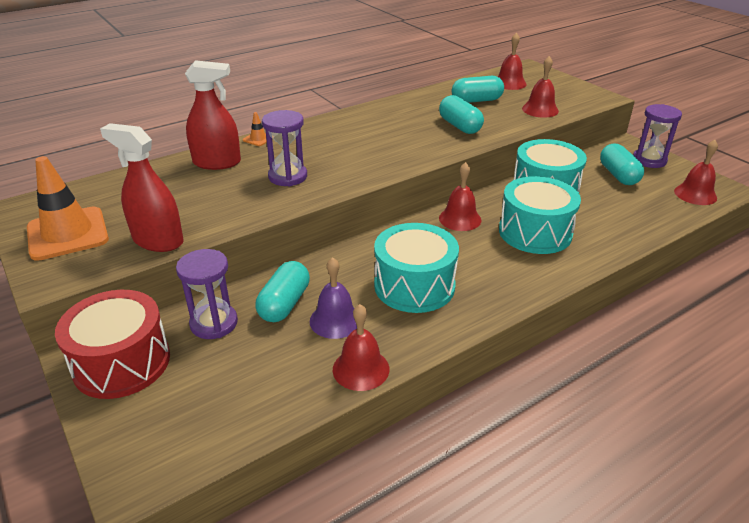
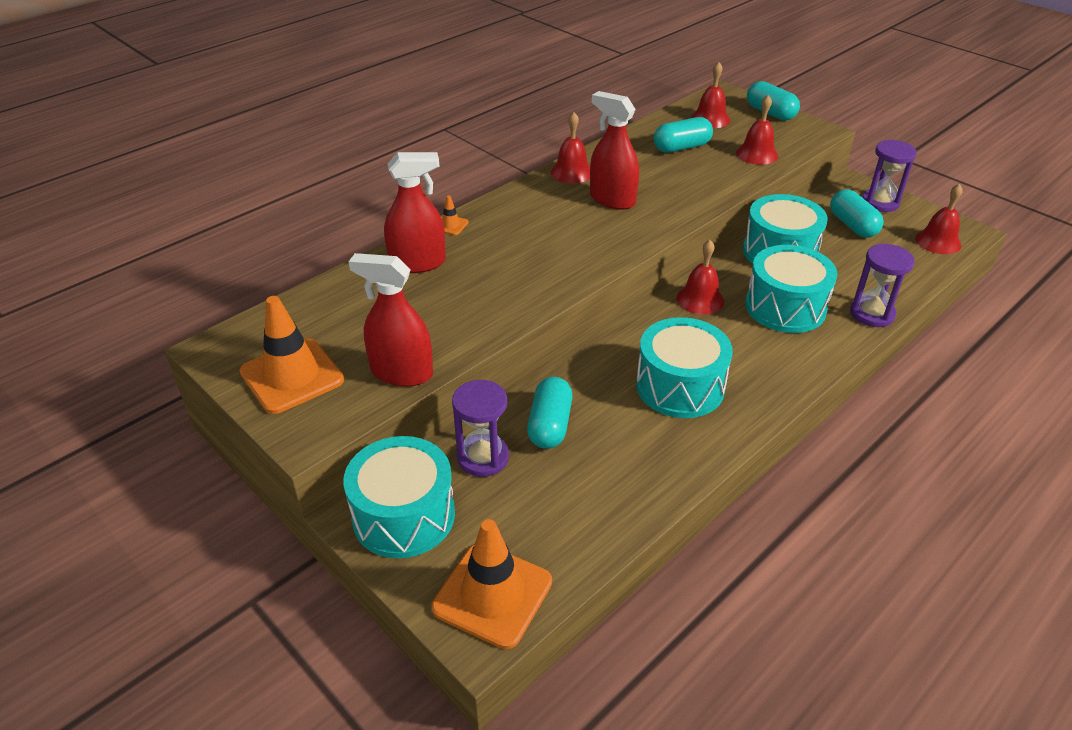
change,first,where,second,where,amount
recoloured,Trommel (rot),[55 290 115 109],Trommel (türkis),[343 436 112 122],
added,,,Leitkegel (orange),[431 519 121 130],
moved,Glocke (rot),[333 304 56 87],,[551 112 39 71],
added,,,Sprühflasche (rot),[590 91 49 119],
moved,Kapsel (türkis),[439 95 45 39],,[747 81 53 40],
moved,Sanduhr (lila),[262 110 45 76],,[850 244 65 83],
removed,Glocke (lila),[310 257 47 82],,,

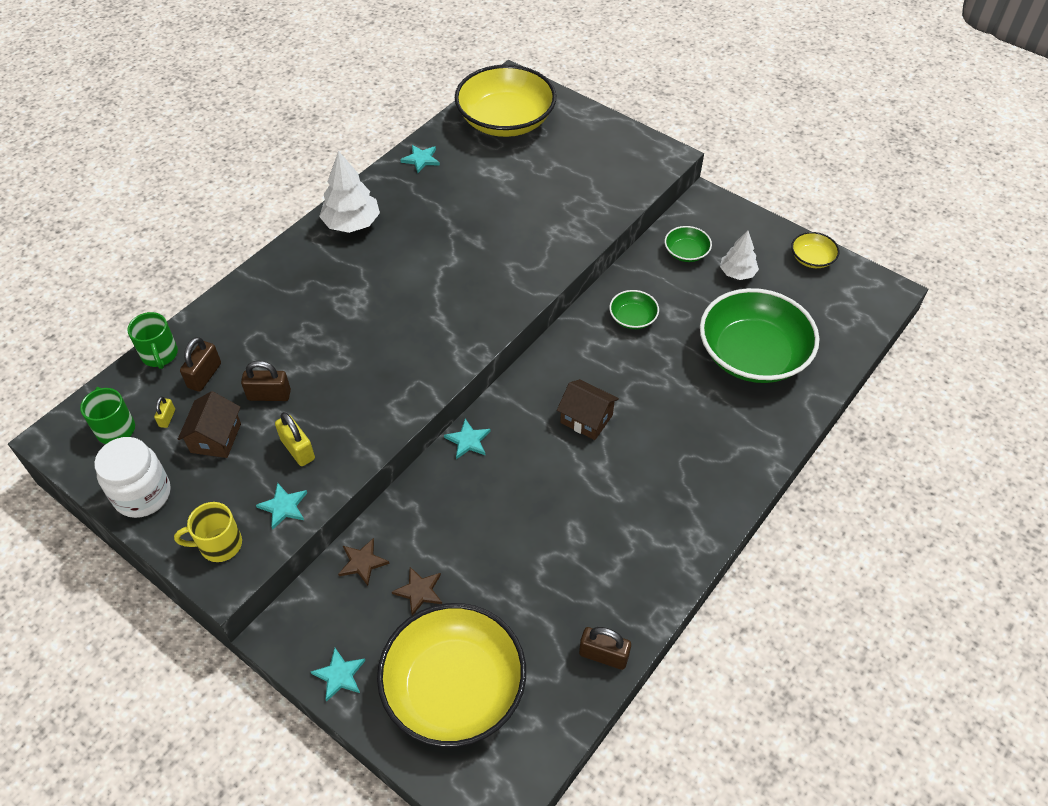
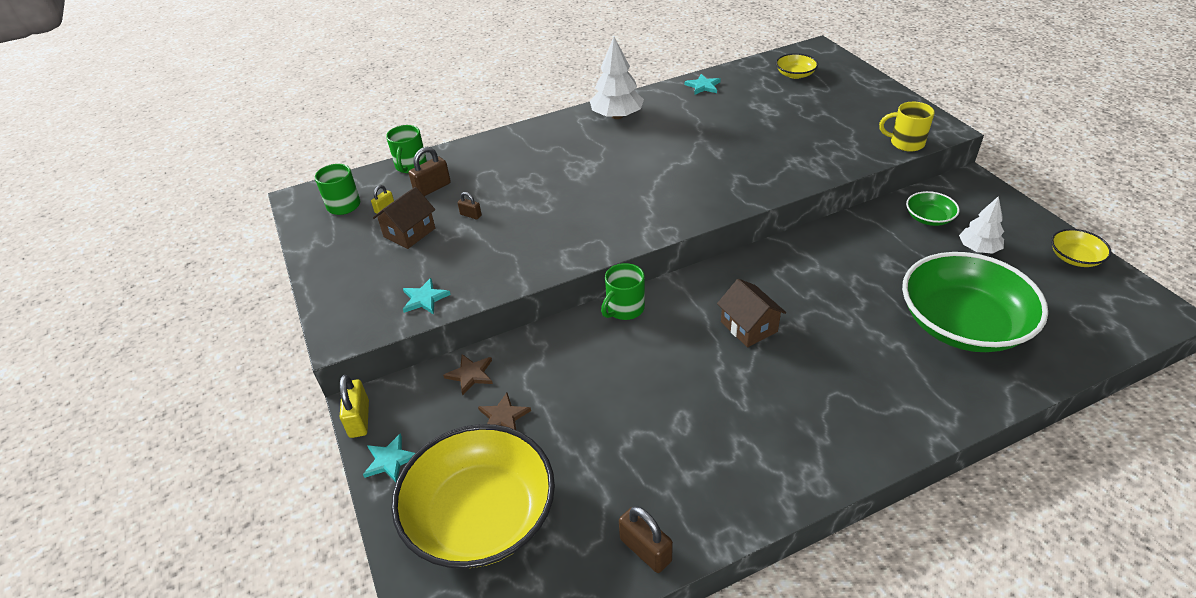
change,first,where,second,where,amount
moved,Vorhängeschloss (gelb),[275 412 40 54],,[340 375 29 63],
resized,Vorhängeschloss (braun),[241 361 50 40],,[458 192 24 28],x0.57
replaced,Stern (türkis),[444 419 47 40],Tasse (grün),[601 263 44 57],
resized,Schüssel (gelb),[455 65 101 72],,[776 53 42 26],x0.44
moved,Tasse (gelb),[174 502 68 60],,[879 102 56 50],
removed,Einmachglas (weiß),[94 437 77 81],,,
removed,Schüssel (grün),[609 290 50 39],,,

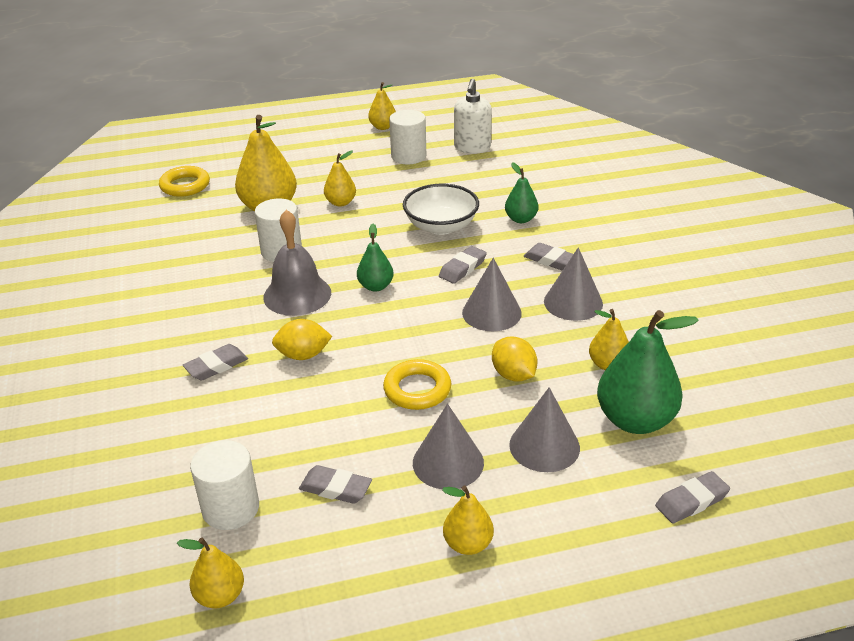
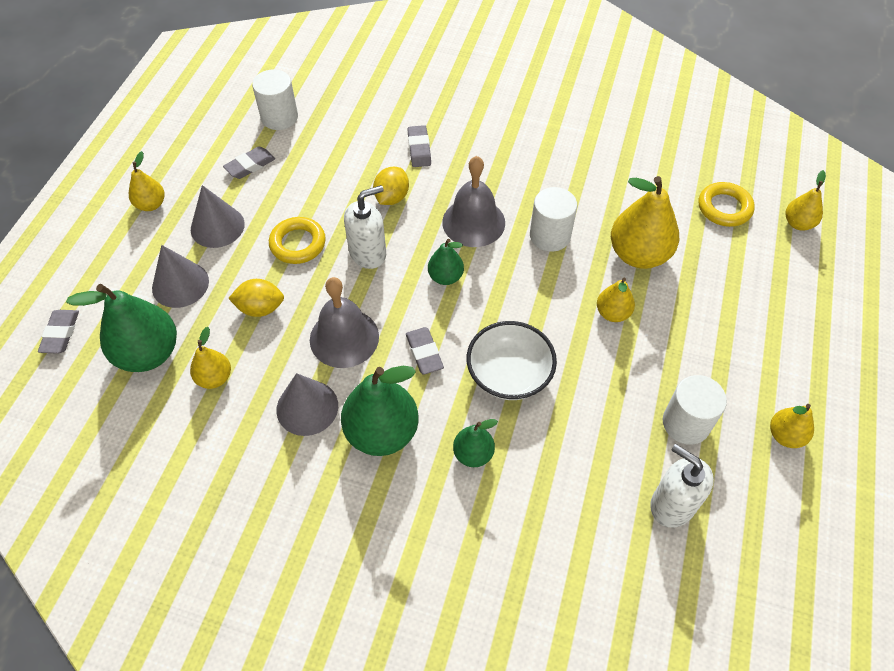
change,first,where,second,where,amount
replaced,Kegel (grau),[462 258 60 73],Glocke (grau),[310 277 69 91],
replaced,Radiergummi (grau),[523 243 50 28],Birne (grün),[341 366 78 90],
added,,,Seifenspender (weiß),[344 185 42 84],
moved,Birne (gelb),[177 538 67 70],,[786 170 40 60],

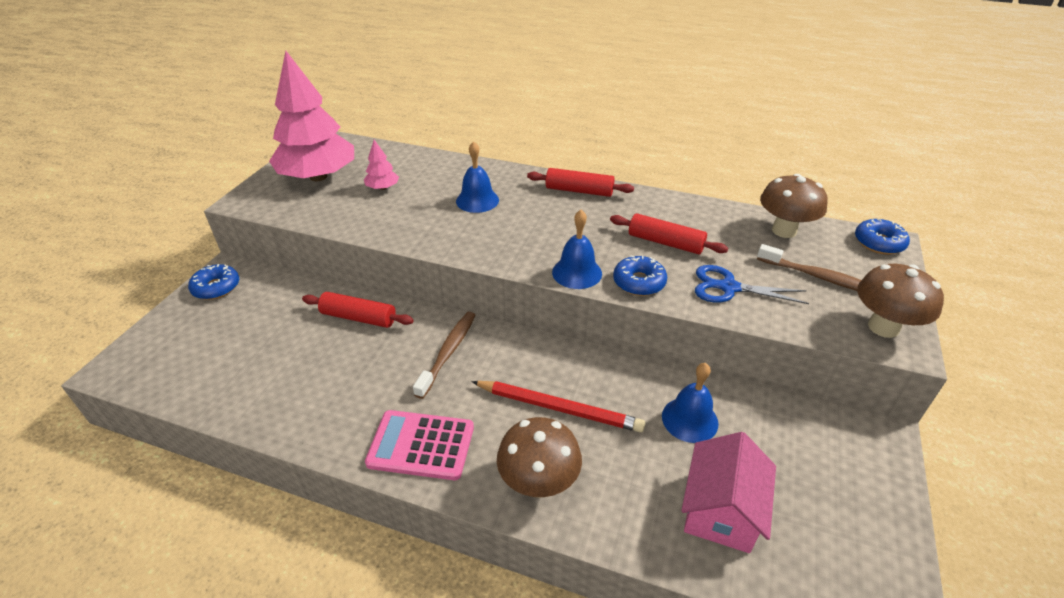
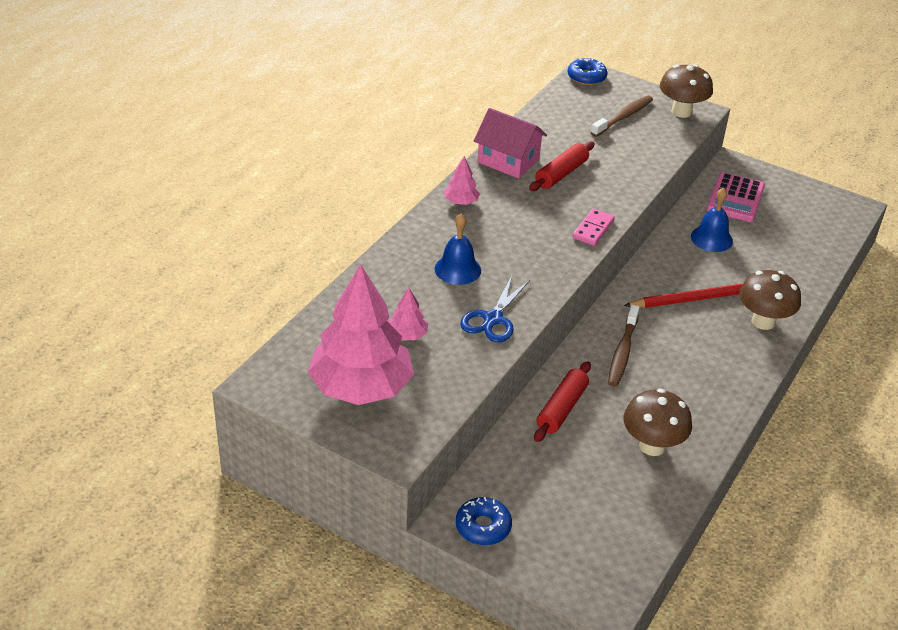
change,first,where,second,where,amount
replaced,Nudelholz (rot),[527 168 107 29],Baum (rosa),[444 156 36 49],
moved,Schere (blau),[695 265 114 39],,[460 276 70 66],
moved,Haus (rosa),[681 432 95 121],,[474 108 73 71],
replaced,Glocke (blau),[552 210 50 79],Dominostein (rosa),[573 209 42 37],
turned,Zahnbürste (braun),[413 312 63 87],,[608 305 32 82],105 degrees counterclockwise
moved,Pilz (braun),[760 174 67 64],,[623 389 69 67],
turned,Bleistift (rot),[471 381 174 52],,[624 284 119 24],45 degrees clockwise
moved,Taschenrechner (rosa),[365 410 109 70],,[707 172 58 50],
removed,Donut (blau),[613 256 54 40],,,

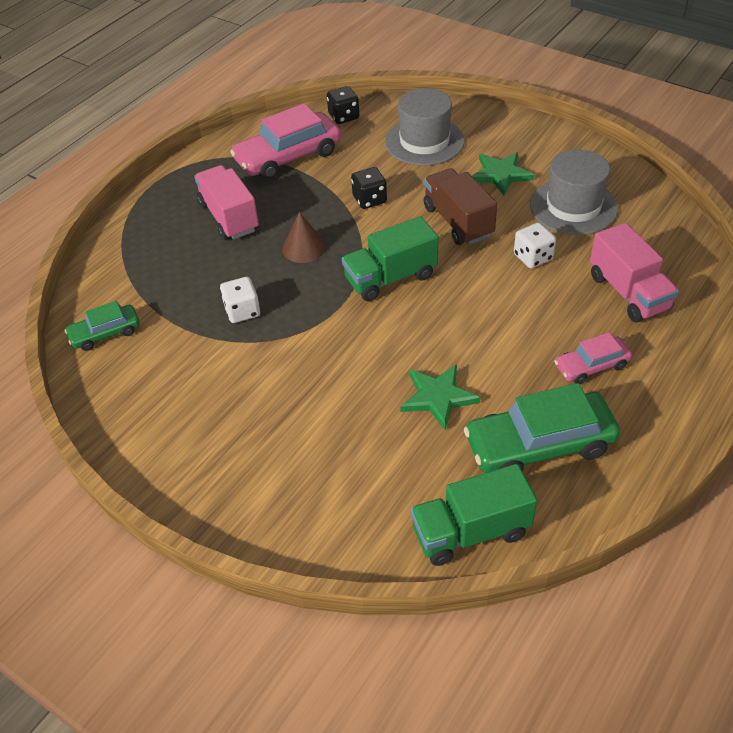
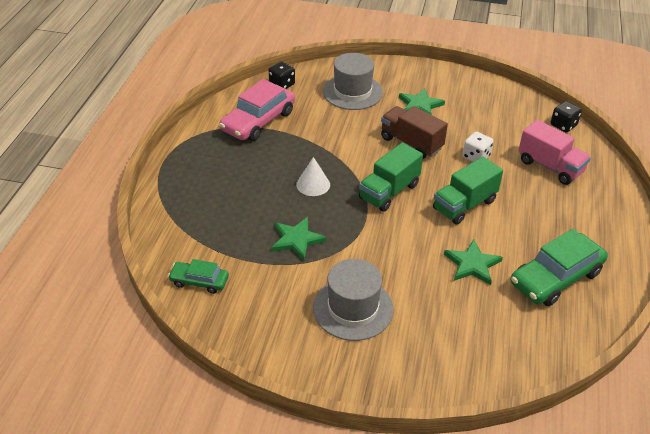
change,first,where,second,where,amount
turned,Auto (grün),[65 301 75 50],,[168 259 61 35],60 degrees clockwise
replaced,Spielwürfel (weiß),[220 277 40 46],Stern (grün),[271 217 56 44],
recoloured,Kegel (braun),[282 212 44 51],Kegel (weiß),[296 157 34 39],
moved,Hut (grau),[530 149 88 86],,[313 259 81 82],
moved,Lastwagen (grün),[410 464 127 102],,[433 157 70 68],
moved,Spielwürfel (schwarz),[351 167 36 42],,[551 101 31 31],
removed,Lastwagen (rosa),[194 165 65 75],,,
removed,Auto (rosa),[554 332 78 52],,,

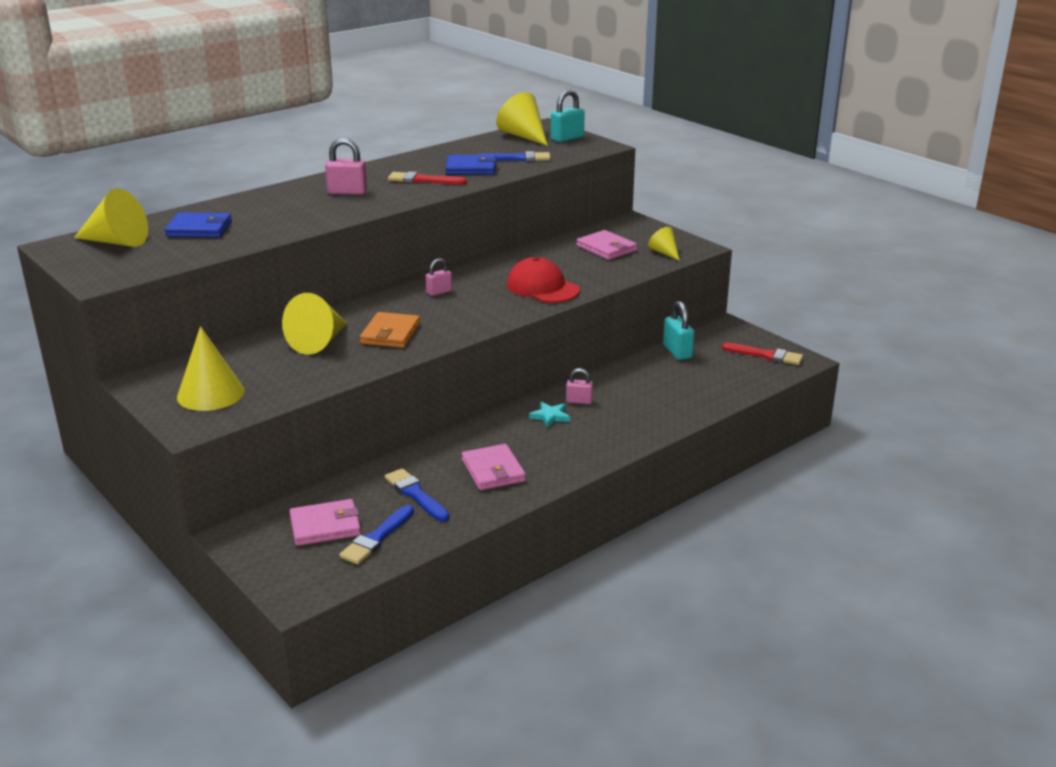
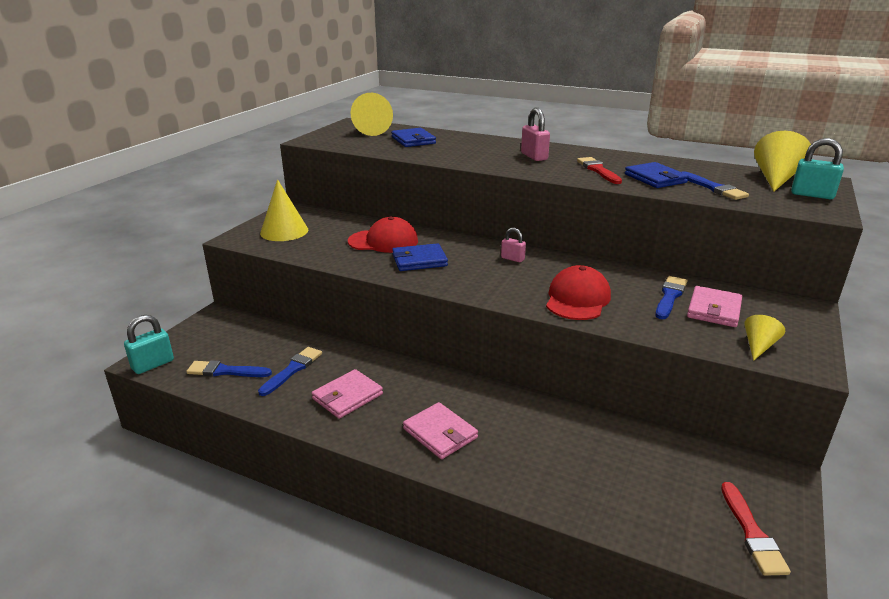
change,first,where,second,where,amount
moved,Vorhängeschloss (türkis),[663 301 32 59],,[124 315 50 59],
replaced,Kegel (gelb),[282 293 65 62],Kappe (rot),[348 216 70 37],
recoloured,Geldbörse (orange),[360 312 60 36],Geldbörse (blau),[392 243 56 28],
moved,Geldbörse (rosa),[290 499 71 47],,[403 402 75 57],
added,,,Pinsel (blau),[655 276 32 43],
removed,Stern (türkis),[529 402 41 26],,,
removed,Vorhängeschloss (rosa),[566 368 27 36],,,

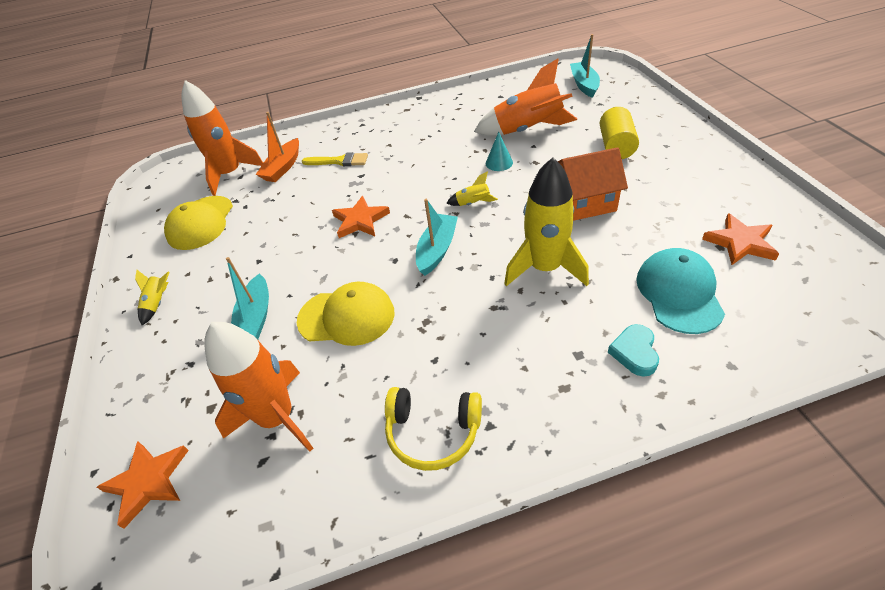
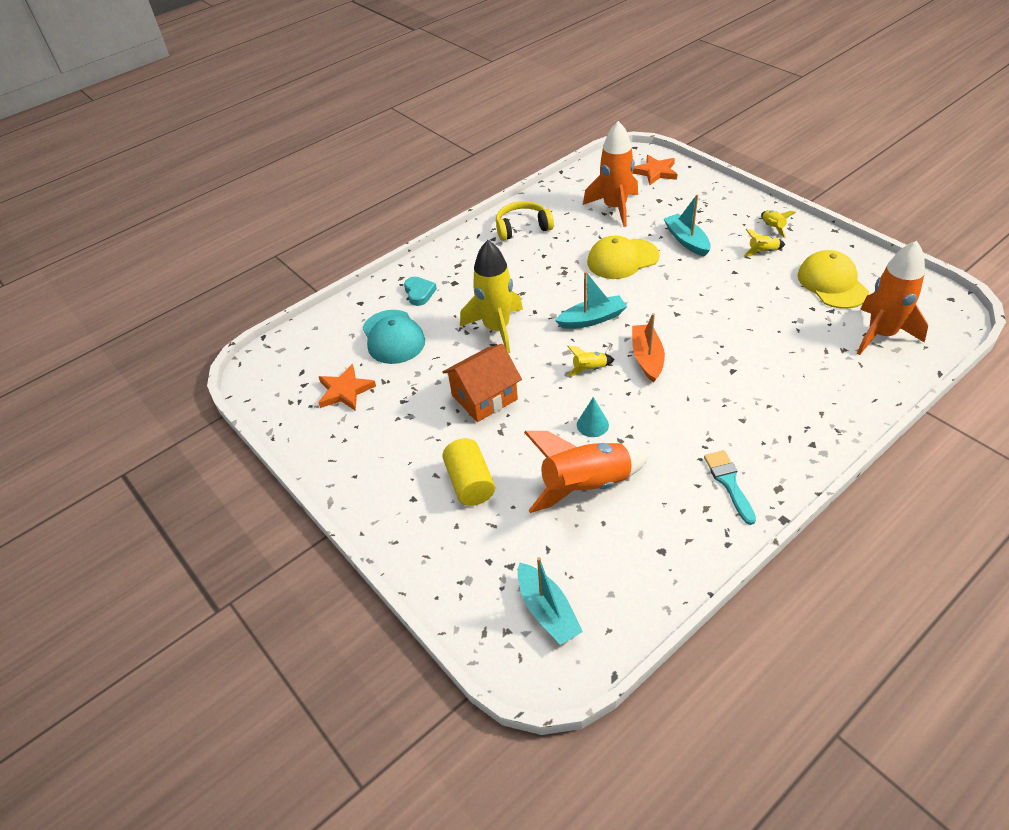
change,first,where,second,where,amount
turned,Boot (türkis),[416 199 42 77],,[555 271 72 58],105 degrees counterclockwise
moved,Boot (orange),[255 112 44 70],,[632 313 33 70],
added,,,Pinsel (türkis),[704 450 52 75],
added,,,Rakete (gelb),[744 229 41 28],
removed,Pinsel (gelb),[302 152 66 15],,,
removed,Stern (orange),[332 196 58 42],,,

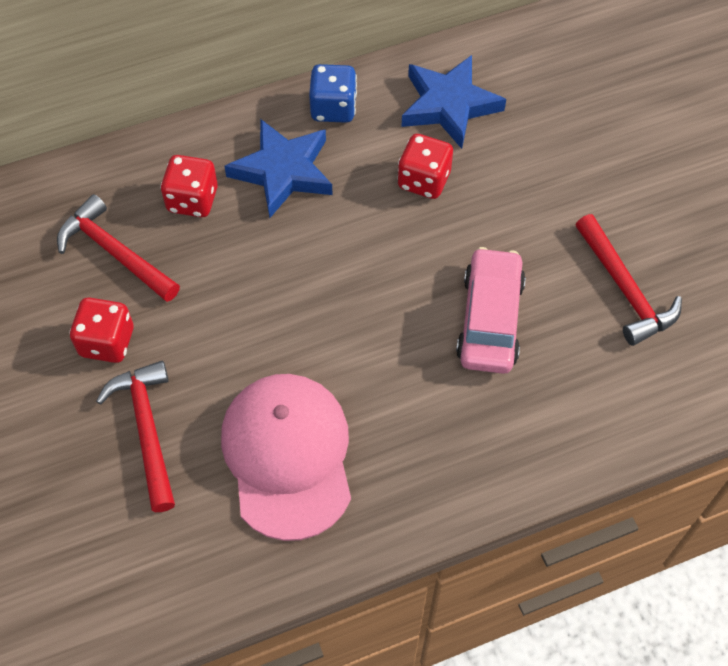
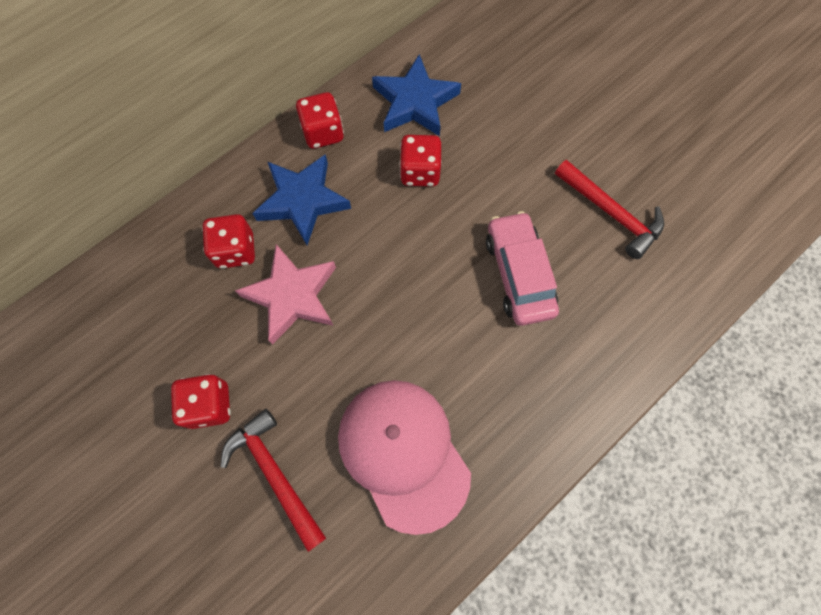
change,first,where,second,where,amount
added,,,Stern (rosa),[235 244 101 101],
recoloured,Spielwürfel (blau),[309 64 48 59],Spielwürfel (rot),[296 92 48 57],
removed,Hammer (rot),[57 194 123 108],,,

